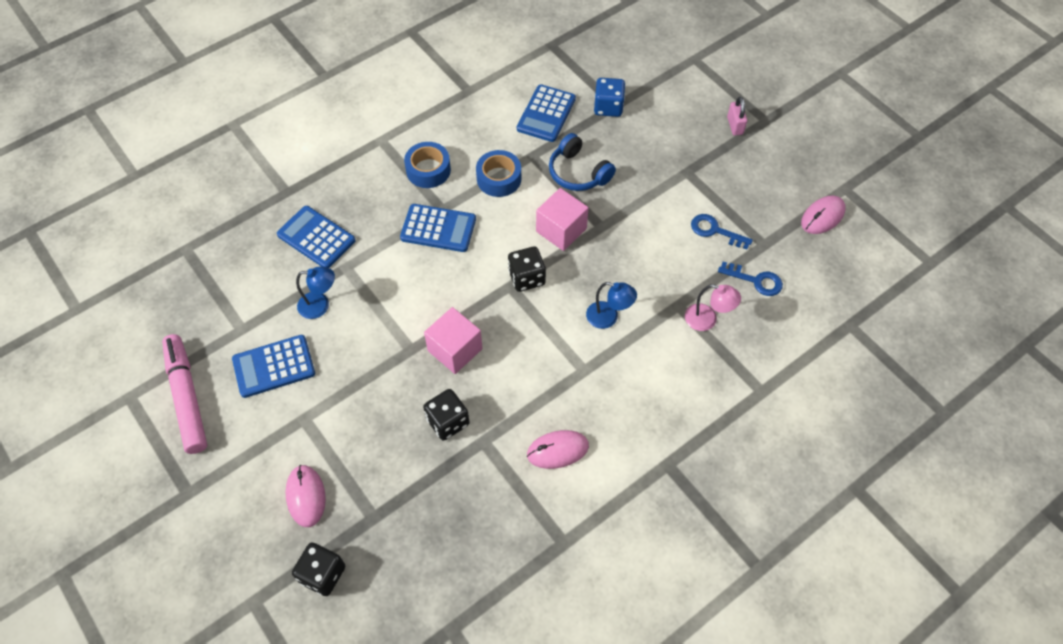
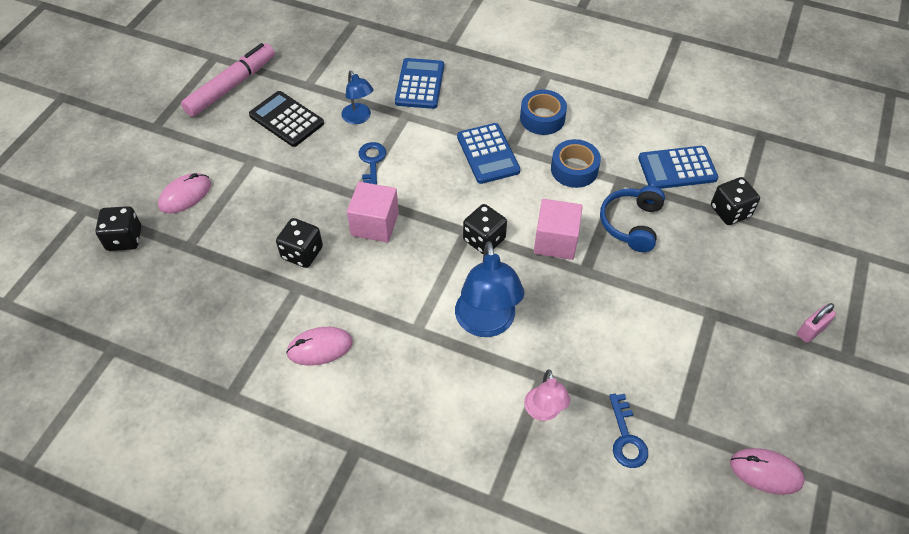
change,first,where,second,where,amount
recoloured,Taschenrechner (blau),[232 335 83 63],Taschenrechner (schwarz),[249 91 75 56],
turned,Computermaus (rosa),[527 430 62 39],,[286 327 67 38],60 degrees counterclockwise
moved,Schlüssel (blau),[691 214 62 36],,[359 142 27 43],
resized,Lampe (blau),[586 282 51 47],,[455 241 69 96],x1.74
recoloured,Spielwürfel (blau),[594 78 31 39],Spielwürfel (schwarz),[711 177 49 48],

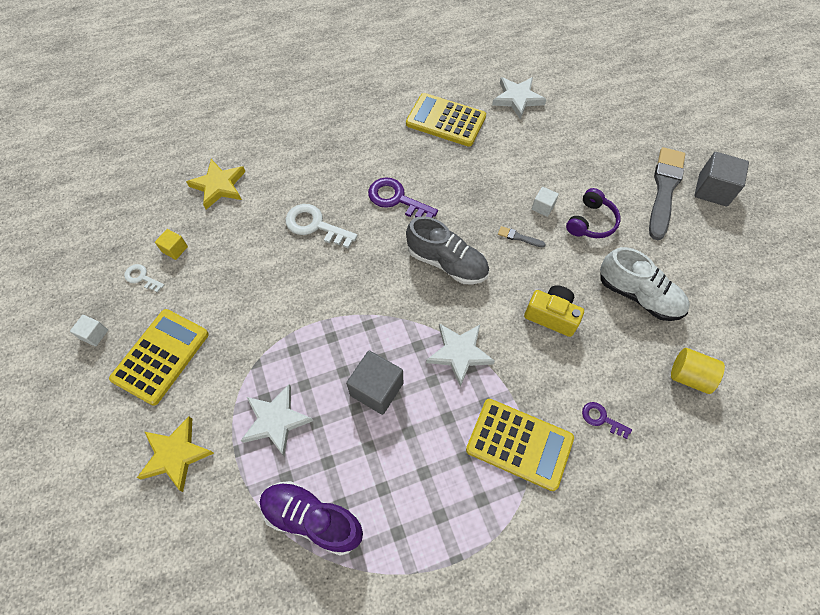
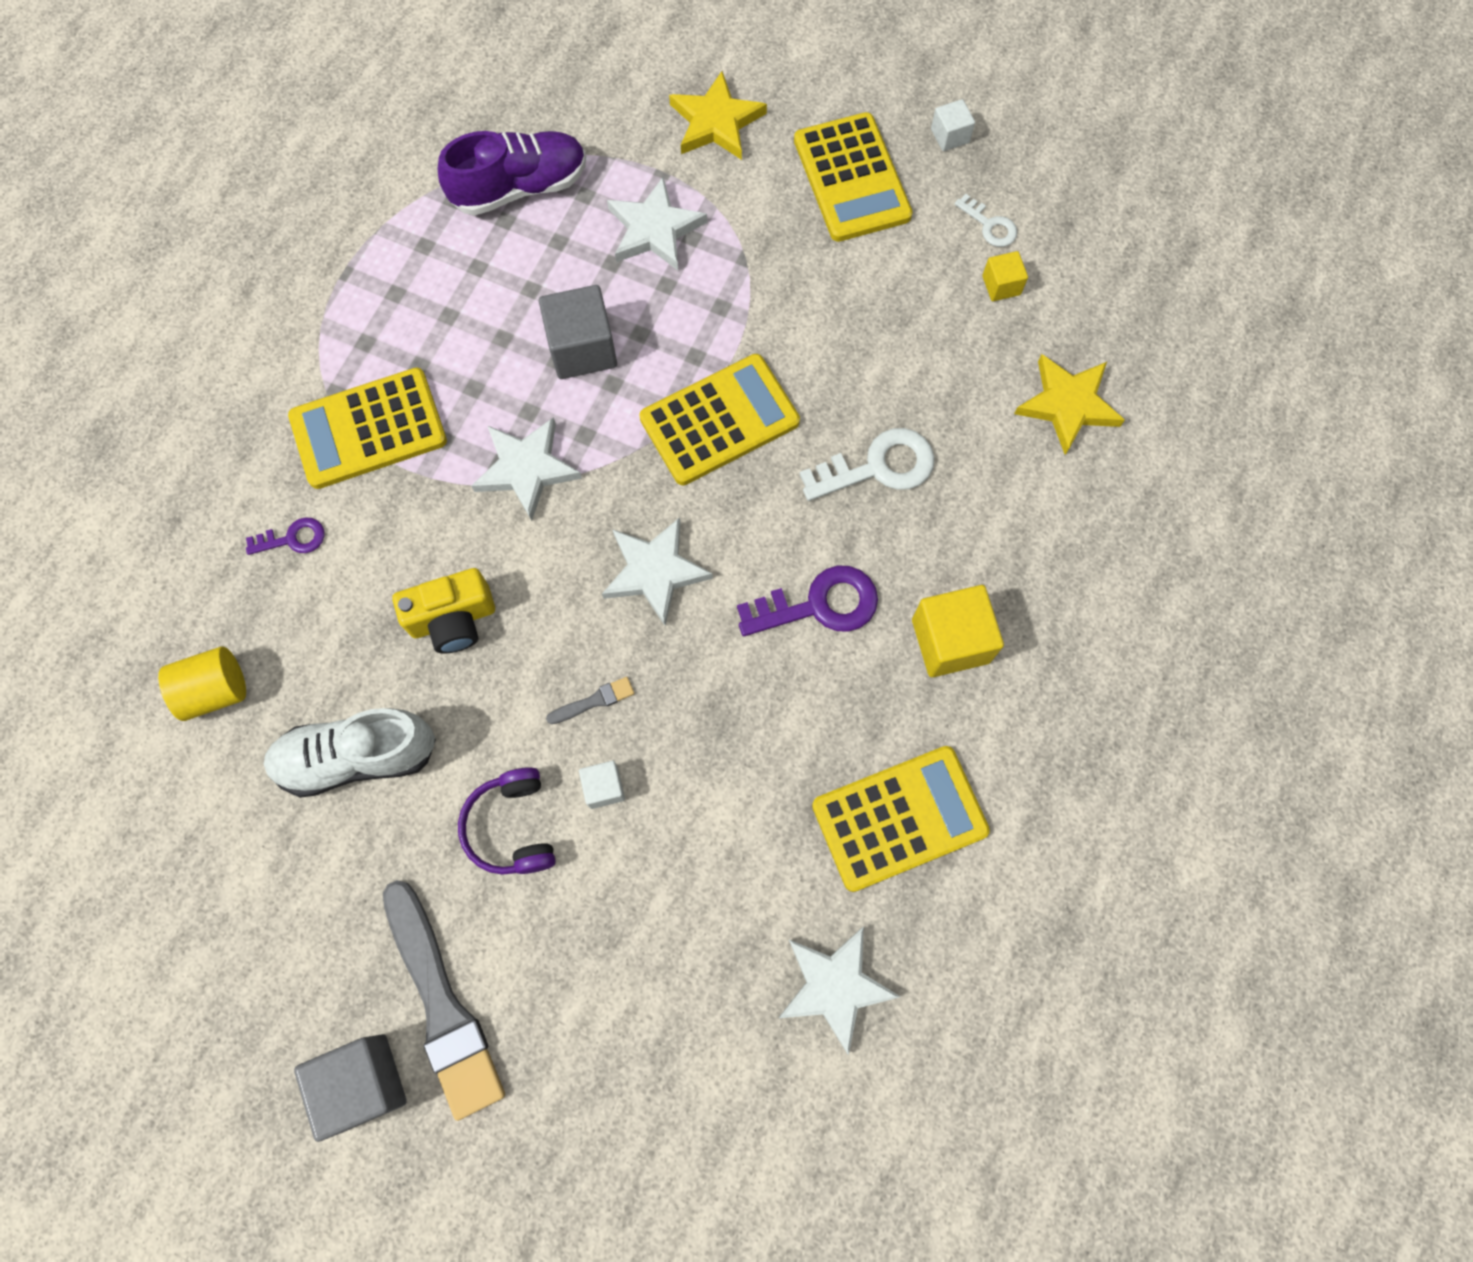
change,first,where,second,where,amount
replaced,Schuh (grau),[406 216 83 69],Stern (weiß),[602 517 111 109],
added,,,Taschenrechner (gelb),[639 354 161 131],
added,,,Kubus (gelb),[912 585 92 92],
turned,Schlüssel (weiß),[124 264 40 28],,[955 194 62 53],60 degrees clockwise

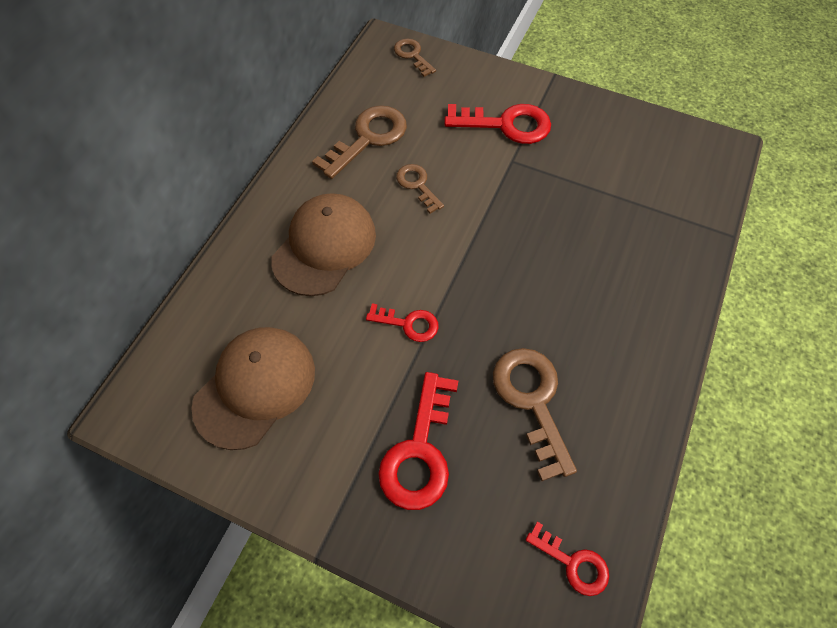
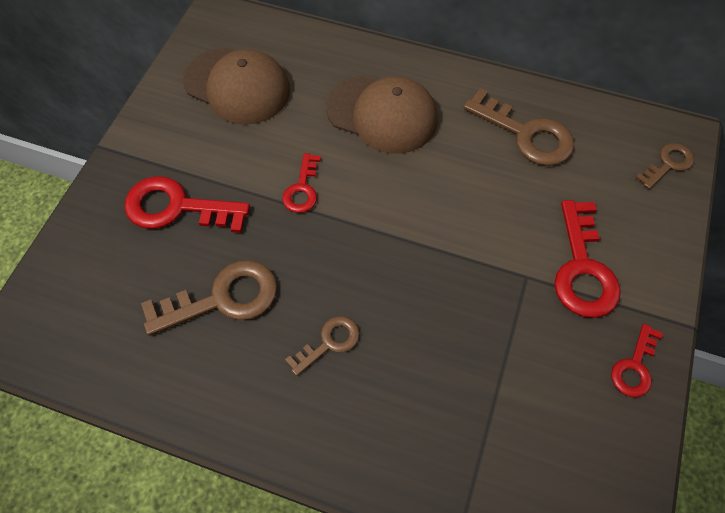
change,first,where,second,where,amount
moved,Schlüssel (braun),[396 164 48 50],,[285 316 75 60],
moved,Schlüssel (rot),[526 522 83 74],,[611 324 52 73],

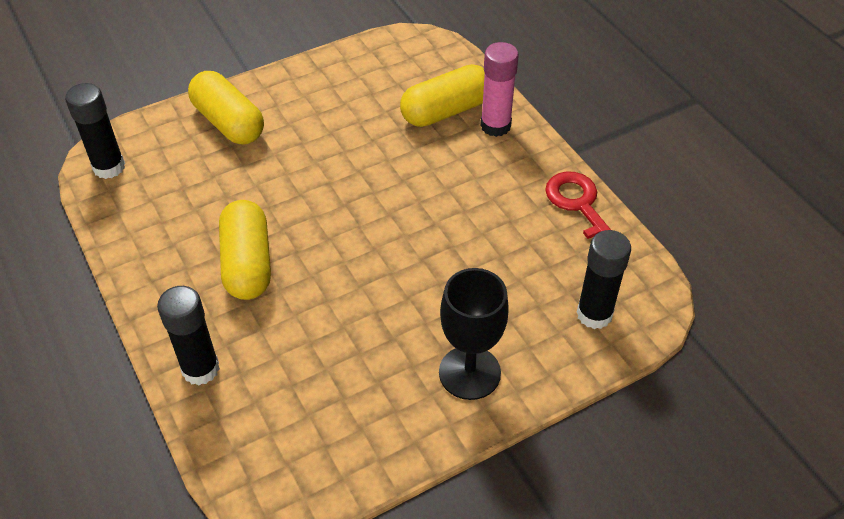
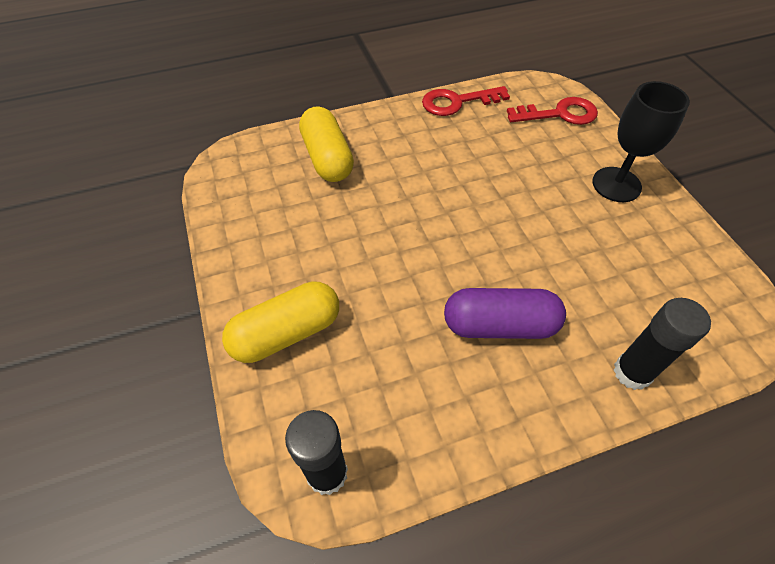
change,first,where,second,where,amount
recoloured,Kapsel (gelb),[219 200 52 100],Kapsel (lila),[444 288 122 51],
replaced,Klebestift (schwarz),[576 230 55 99],Schlüssel (rot),[507 97 91 28],
removed,Klebestift (rosa),[481 42 38 95],,,

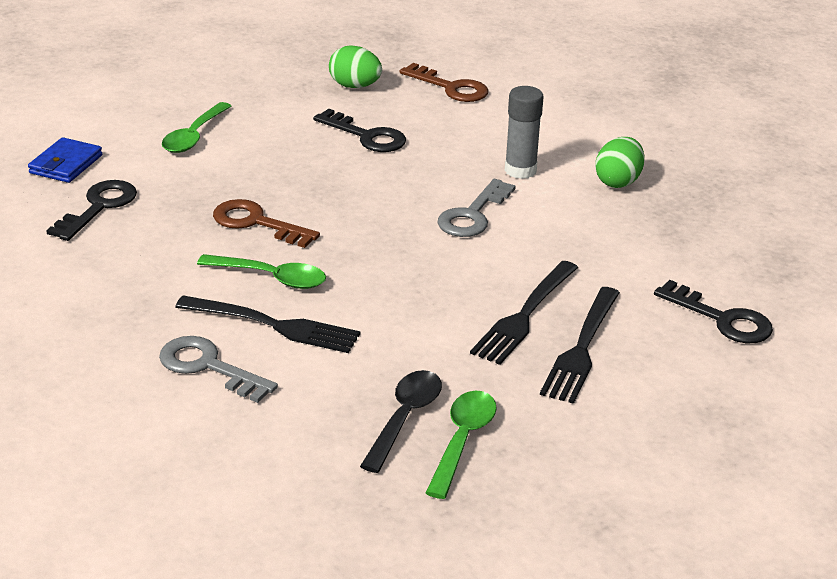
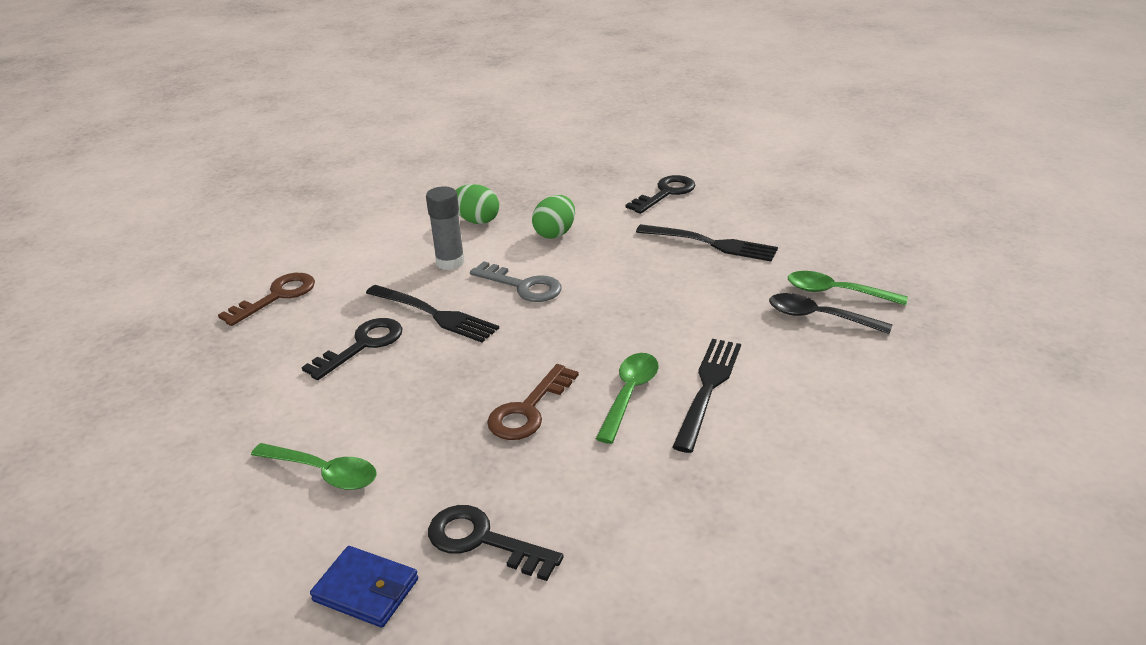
change,first,where,second,where,amount
moved,Gabel (schwarz),[470 261 108 104],,[366 285 133 57],
moved,Ei (grün),[329 45 53 43],,[532 195 43 44],
removed,Schlüssel (grau),[159 336 119 67],,,

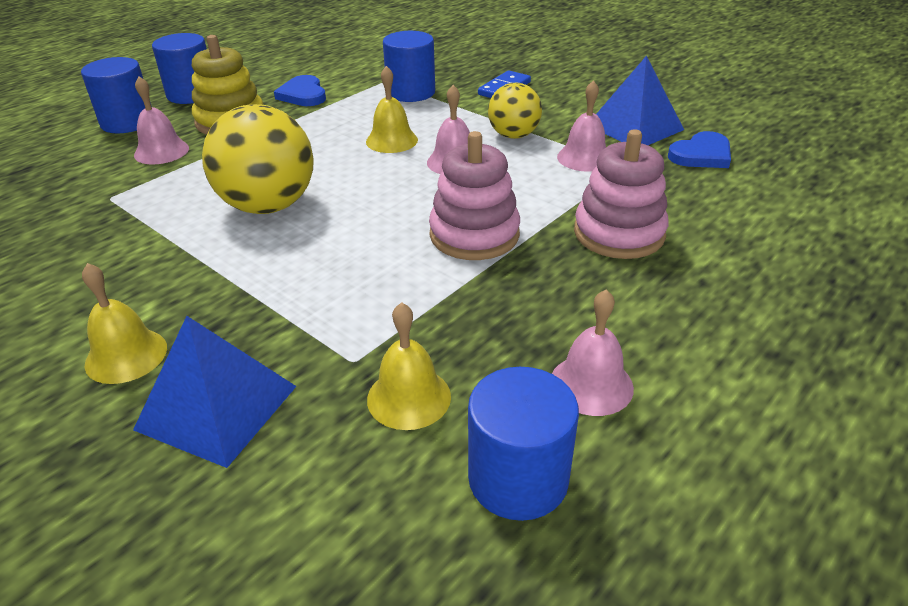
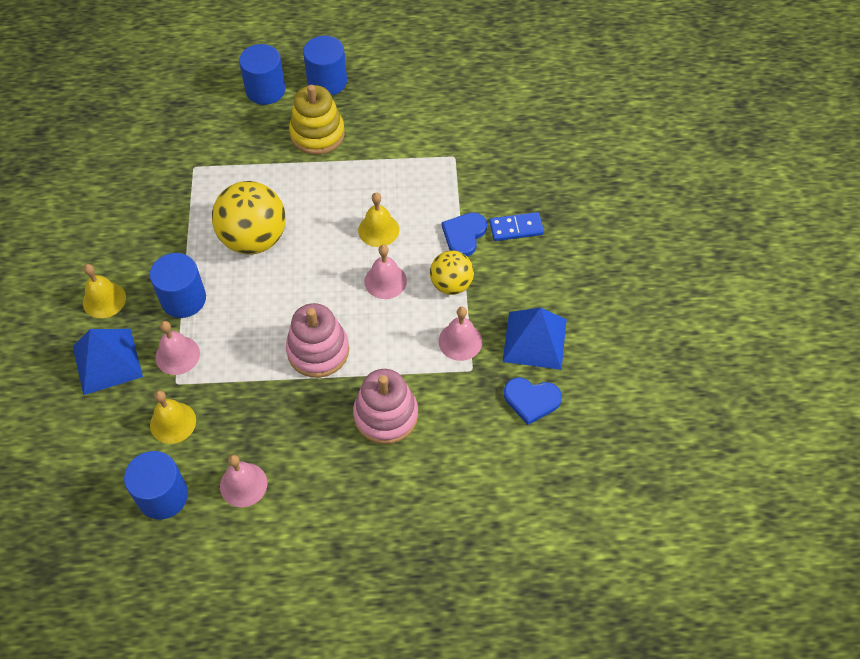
change,first,where,second,where,amount
moved,Vollzylinder (blau),[383 31 52 71],,[150 253 56 65],
moved,Glocke (rosa),[134 76 55 89],,[155 321 45 54],
moved,Herz (blau),[274 75 52 31],,[442 213 45 44],

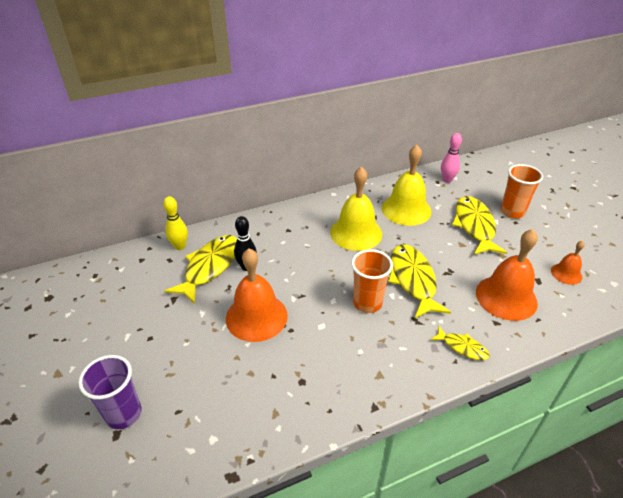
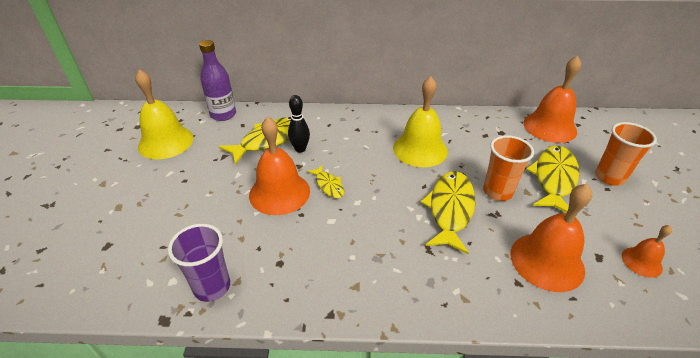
change,first,where,second,where,amount
moved,Glocke (gelb),[382 145 49 81],,[135 69 58 90],
moved,Becher (lila),[78 355 64 74],,[168 224 62 78],
added,,,Flasche (lila),[199 40 37 81],
moved,Fisch (gelb),[431 326 59 34],,[307 165 37 33],
moved,Becher (orange),[351 249 42 64],,[483 135 51 66],
replaced,Bowlingkegel (rosa),[441 133 21 50],Glocke (orange),[523 56 58 87],
removed,Bowlingkegel (gelb),[163 196 25 54],,,

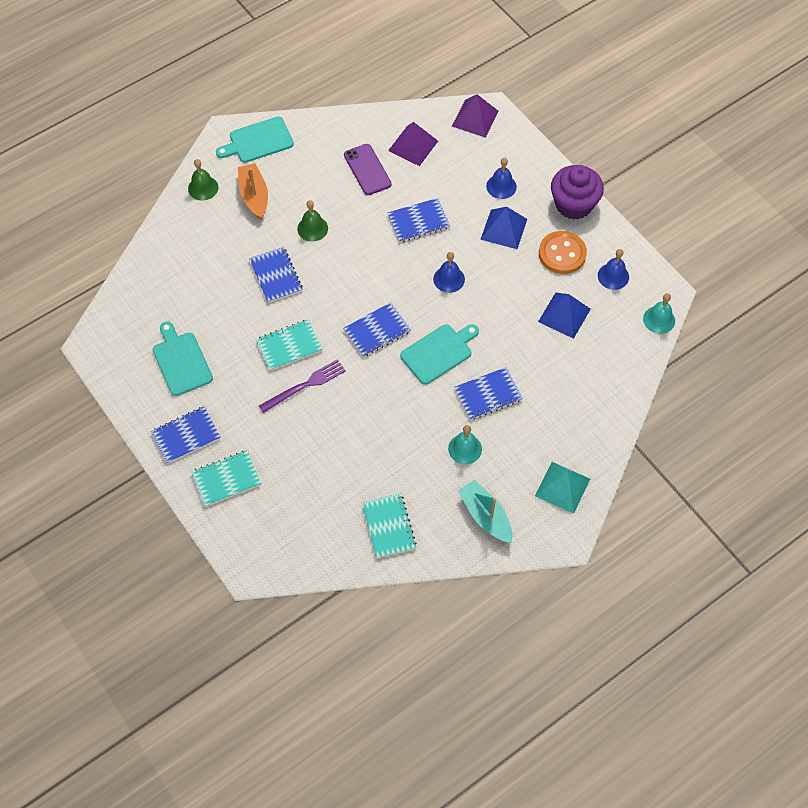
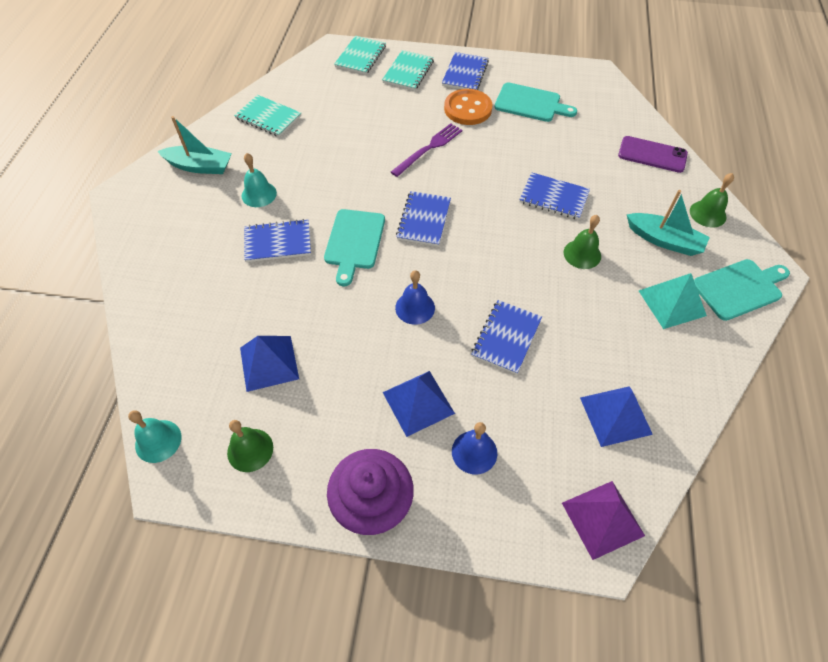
change,first,where,second,where,amount
recoloured,Glocke (blau),[598 249 31 41],Glocke (grün),[227 420 46 52],
turned,Notizbuch (blau),[454 367 69 53],,[244 219 67 43],60 degrees clockwise
moved,Notizbuch (türkis),[256 320 66 51],,[334 36 52 39],
turned,Gabel (lila),[259 359 87 54],,[391 123 71 54],150 degrees counterclockwise
moved,Knopf (orange),[539 231 48 43],,[444 89 49 36],
recoloured,Pyramide (lila),[388 122 50 44],Pyramide (blau),[580 386 73 61],
moved,Handy (lila),[344 144 48 51],,[618 136 70 37],
recoloured,Boot (orange),[238 163 30 56],Boot (türkis),[626 190 84 66],
moved,Pyramide (türkis),[535 462 55 52],,[639 273 68 56],
turned,Schneidebrett (türkis),[216 117 78 46],,[694 259 96 62],45 degrees clockwise

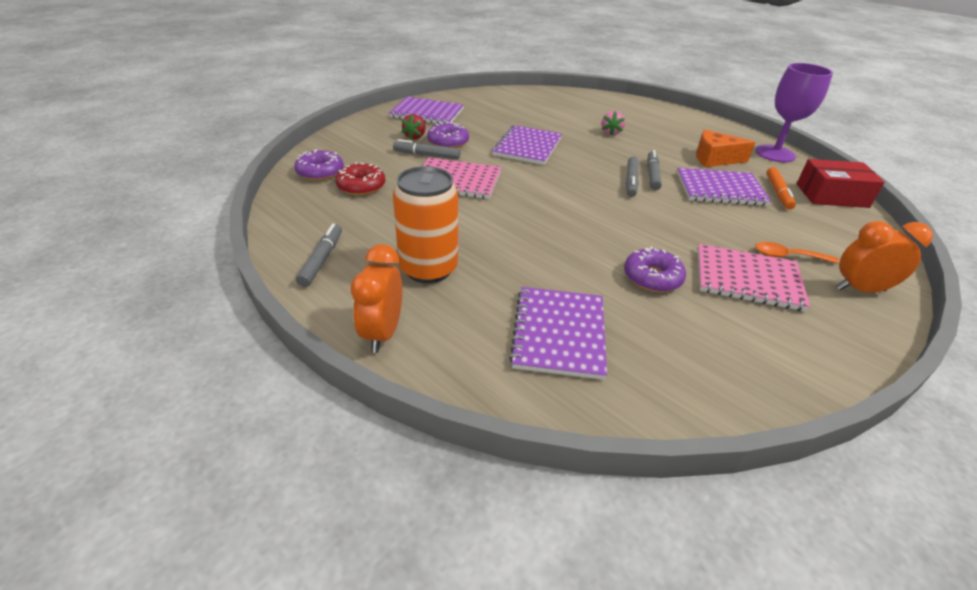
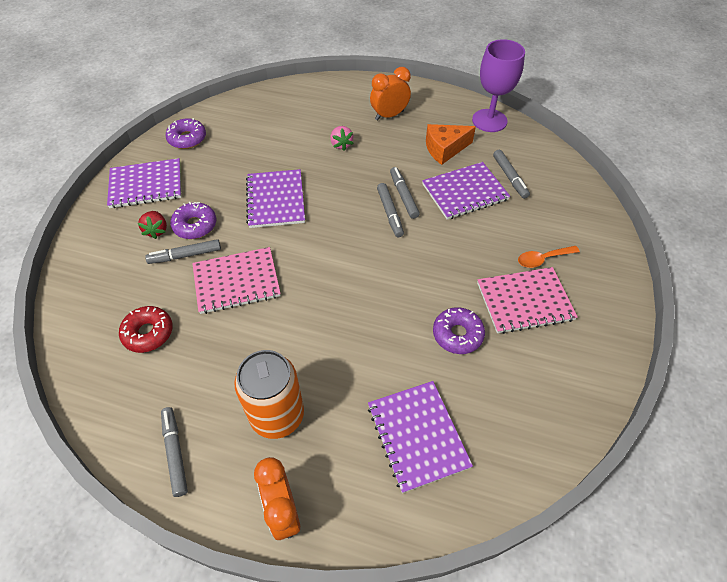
change,first,where,second,where,amount
moved,Donut (lila),[294 149 50 32],,[165 118 41 31],
moved,Wecker (orange),[836 221 97 72],,[370 67 41 54],
recoloured,Filzstift (orange),[766 167 30 43],Filzstift (grau),[493 150 37 49],
removed,Schachtel (rot),[797 159 88 49],,,

